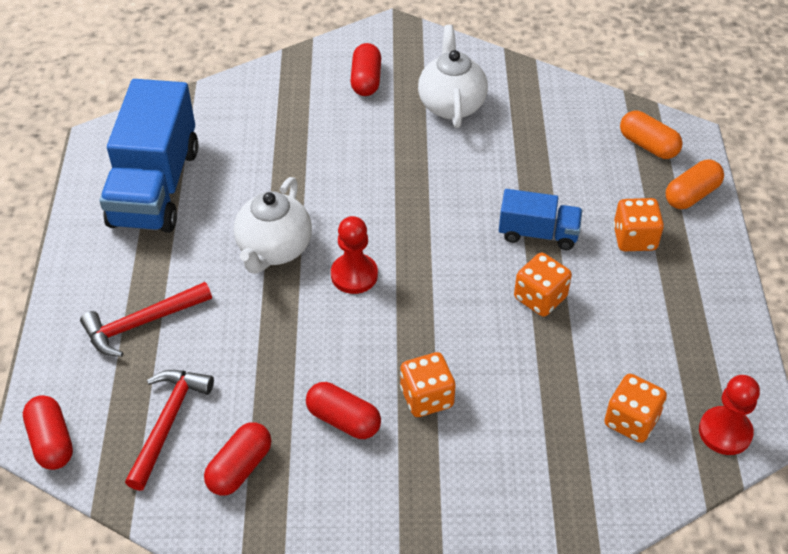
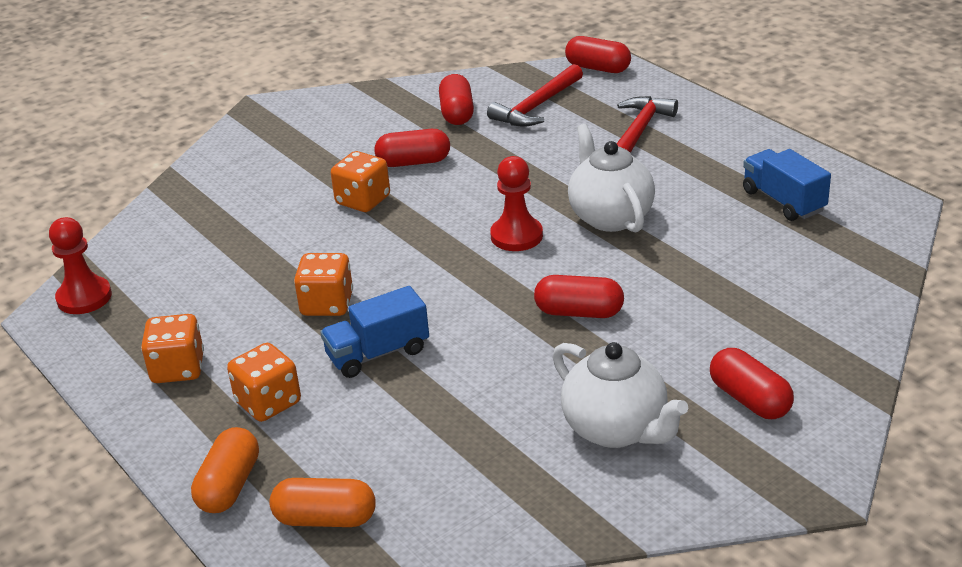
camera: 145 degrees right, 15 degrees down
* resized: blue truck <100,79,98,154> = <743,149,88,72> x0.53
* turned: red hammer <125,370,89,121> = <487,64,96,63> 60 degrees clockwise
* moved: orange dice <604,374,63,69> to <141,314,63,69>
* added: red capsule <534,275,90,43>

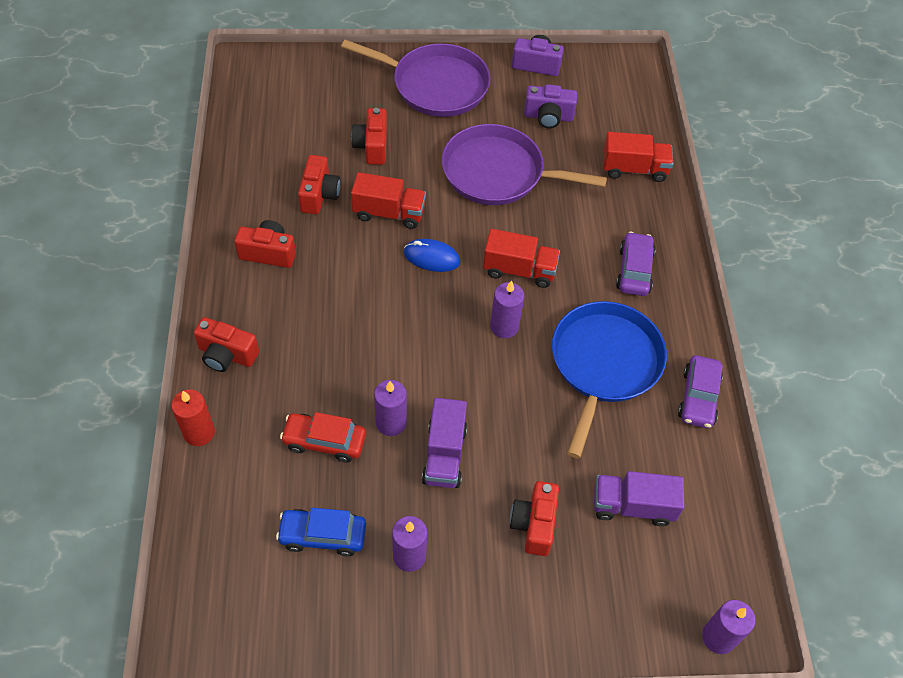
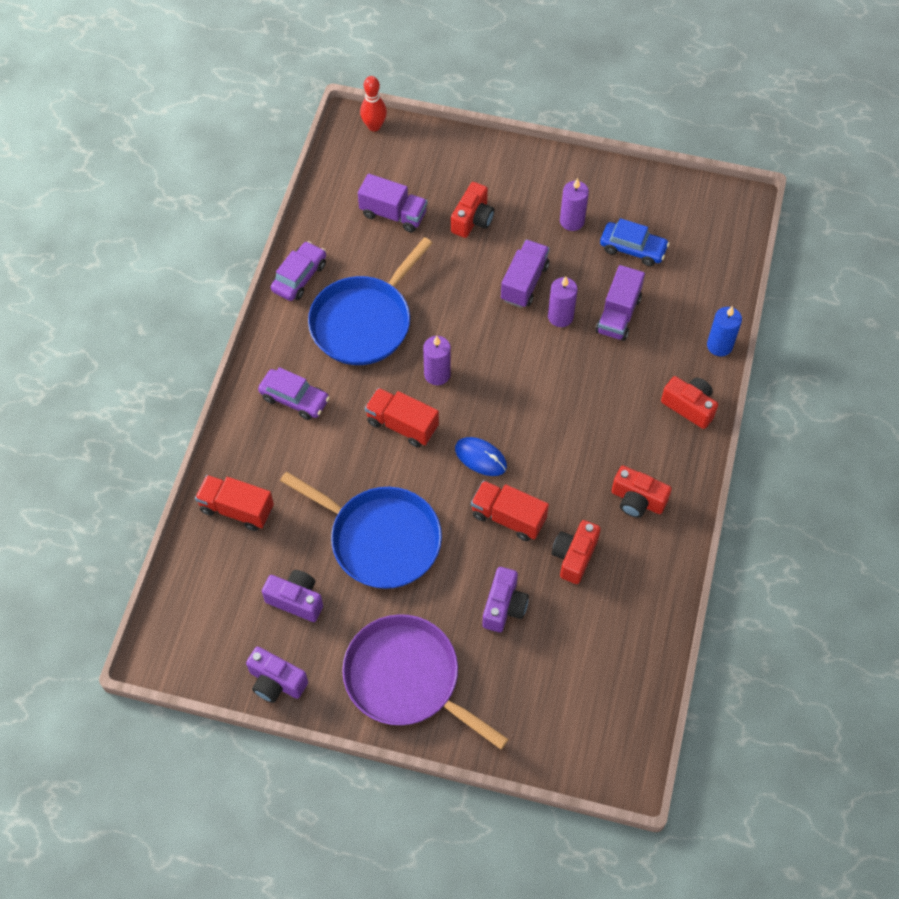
camera: 160 degrees left, 5 degrees up
* recoloured: red camera <351,108,36,57> to purple camera <482,567,47,65>
* recoloured: purple pan <442,124,165,81> to blue pan <280,472,162,117>
* turned: purple car <616,232,40,64> = <258,367,72,53> 90 degrees counterclockwise
* recoloured: red candle <171,389,44,57> to blue candle <707,306,35,50>
* replaced: red car <280,412,86,51> to purple truck <596,265,49,76>
* replaced: purple candle <702,600,53,54> to red bowling pin <360,76,27,55>

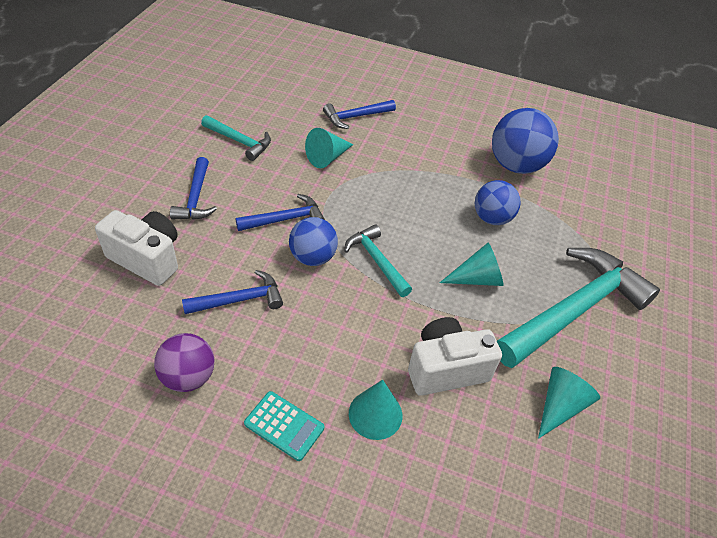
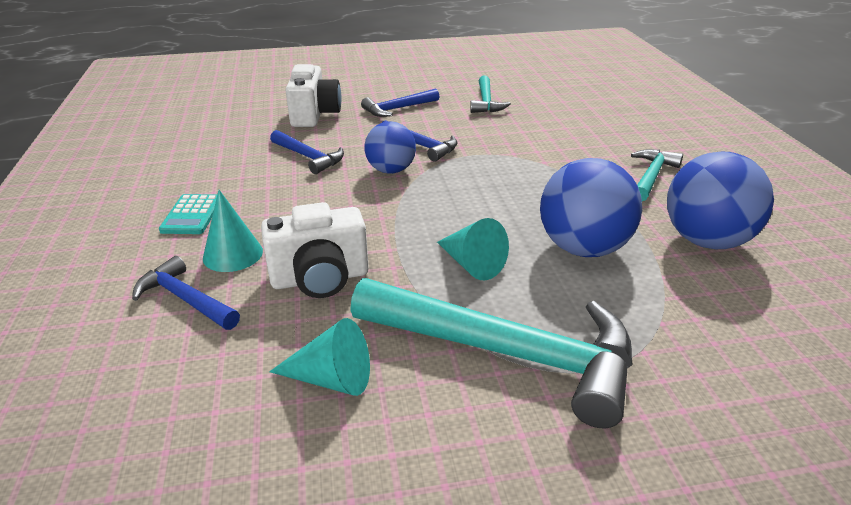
camera: 65 degrees right, 15 degrees down
* moved: blue hammer <323,100,73,29> to <132,256,108,74>
* removed: turquoise cone <305,128,48,40>
* resized: blue ball <475,180,46,45> = <540,158,102,99> x1.55
* moved: turquoise hammer <344,224,68,73> to <631,149,52,52>
* turned: white camera <408,317,94,79> = <261,202,108,96> 120 degrees clockwise
* removed: purple ball <154,333,60,59>

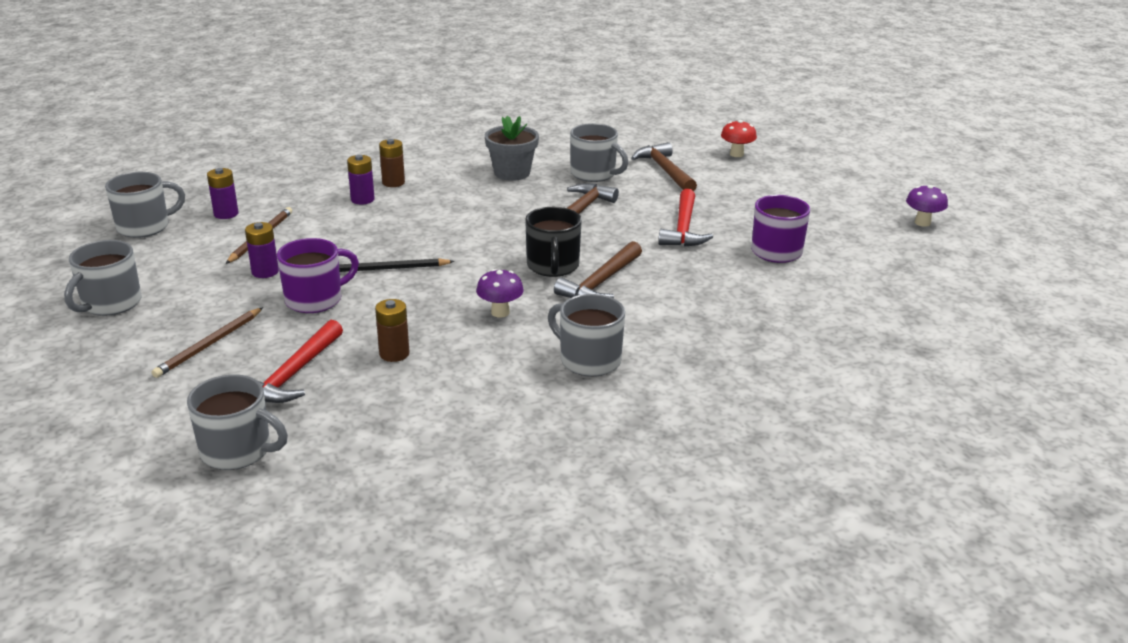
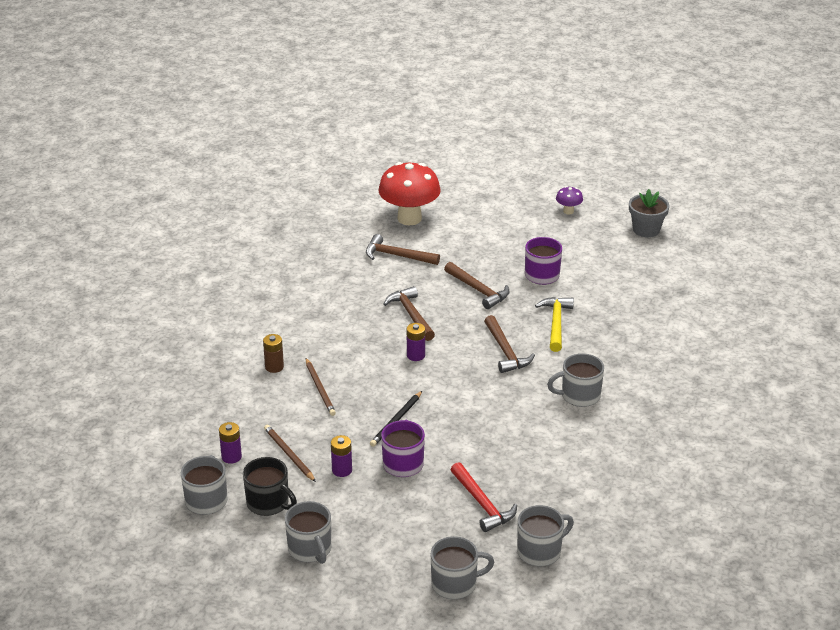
camera: 50 degrees left, 5 degrees up
* moved: grey flower pot <485,116,54,65> to <629,189,40,48>
* resized: red mushroom <721,120,36,37> = <378,162,63,63> x2.24
* moved: grey mug <570,123,58,59> to <431,536,64,63>
* moved: purple battery <347,155,28,49> to <407,323,18,38>
* recoloured: red hammer <658,189,55,58> to brown hammer <444,262,66,47>
* moved: black mug <525,207,57,70> to <243,457,54,59>
* removed: purple mushroom <476,269,48,49>
* removed: brown battery <375,299,35,63>
* moved: brown pencil <152,307,111,71> to <306,358,30,58>
* added: yellow hammer <535,297,39,55>

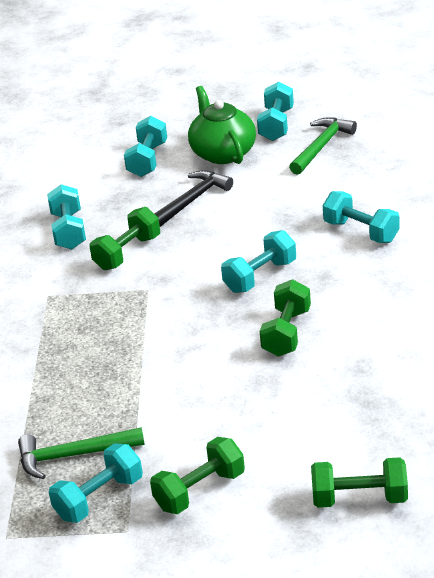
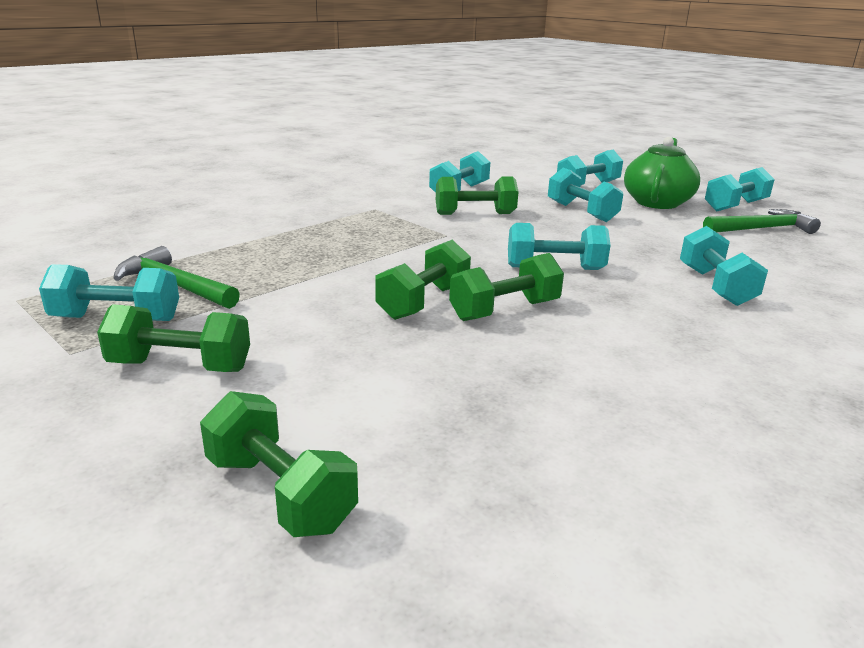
camera: 40 degrees right, 10 degrees down
* replaced: black hammer <155,170,78,57> to turquoise dumbbell <548,168,75,54>
* added: green dumbbell <375,240,96,80>

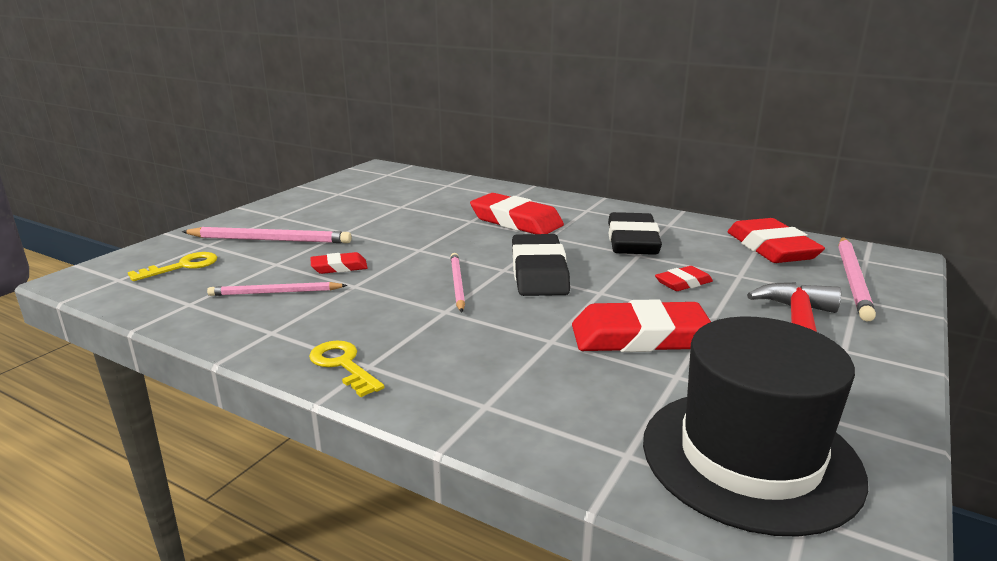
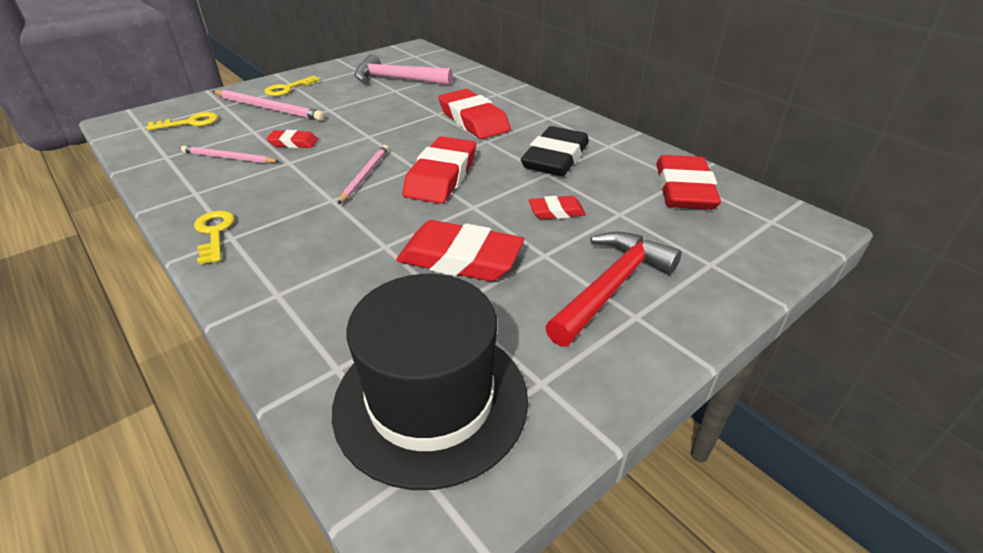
camera: 20 degrees right, 15 degrees up
* recoloured: black eraser <512,234,58,62> to red eraser <402,136,74,68>
* removed: pink pencil <838,237,38,84>
* added: pink hammer <355,54,98,31>
* added: yellow key <264,76,57,20>

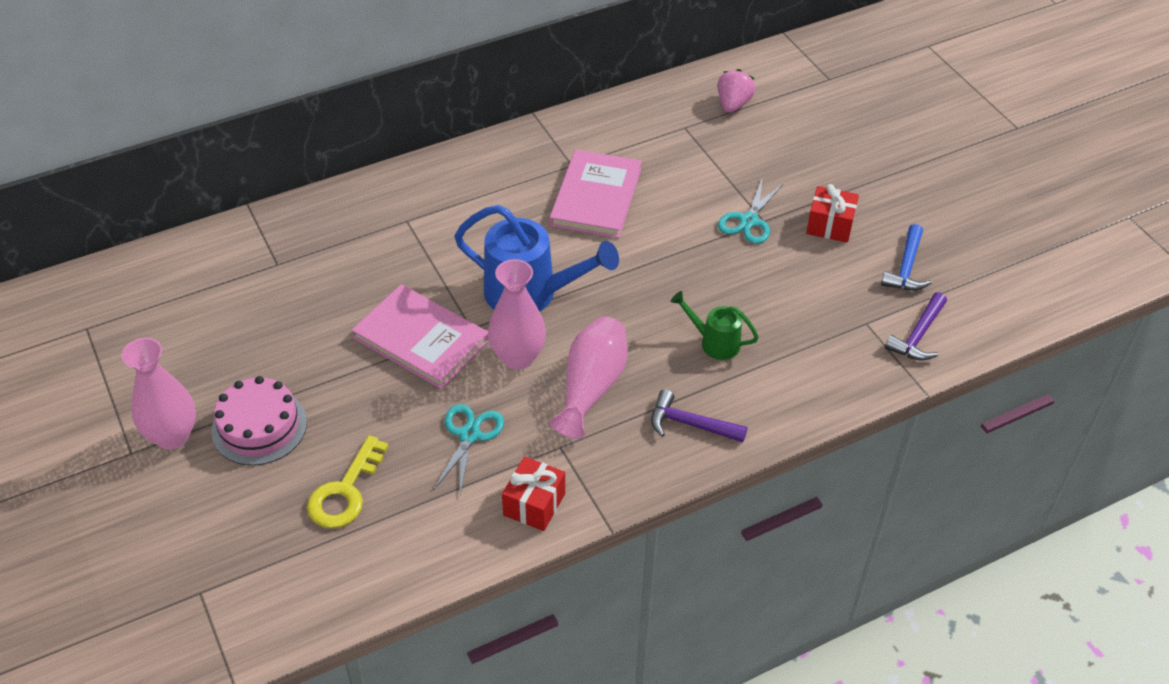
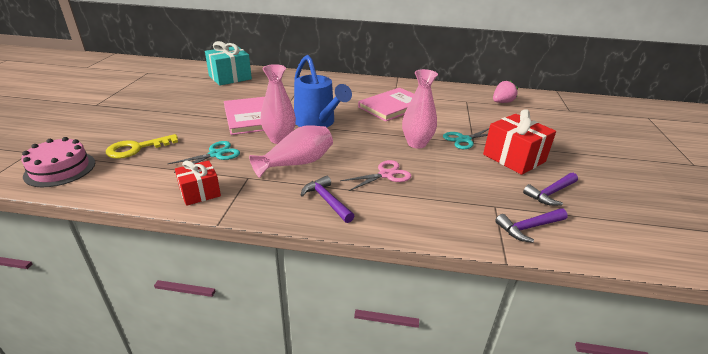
camera: 35 degrees right, 15 degrees down
* resized: red gift <806,184,53,59> = <483,109,73,66> x1.60
* recoloured: blue hammer <881,224,51,67> to purple hammer <523,173,55,33>
* replaced: green watering can <670,291,89,69> to pink scissors <340,160,72,31>
* moved: pink vase <122,338,74,111> to <402,69,36,79>
* moved: pink cake <211,376,96,89> to <21,137,74,50>
* added: turquoise gift <205,41,47,45>

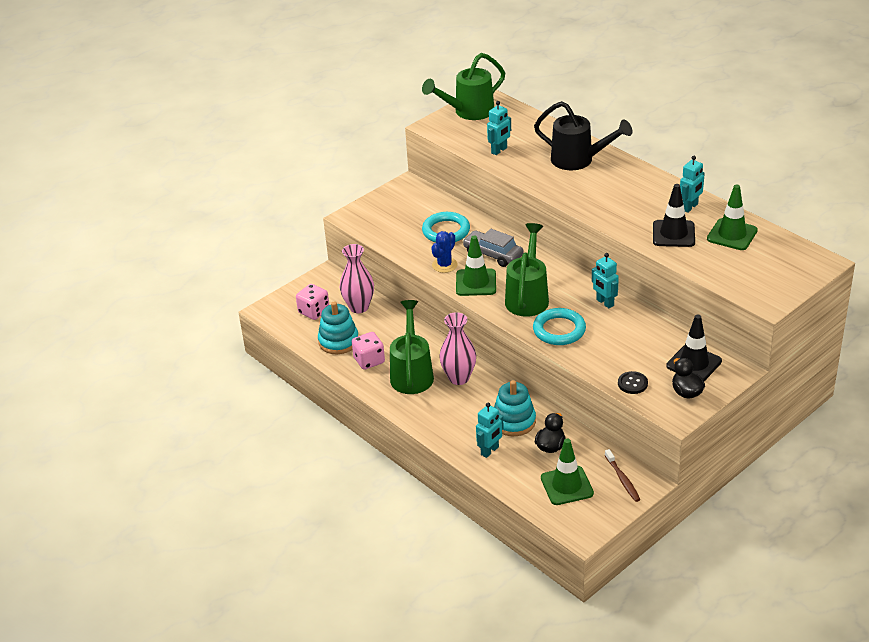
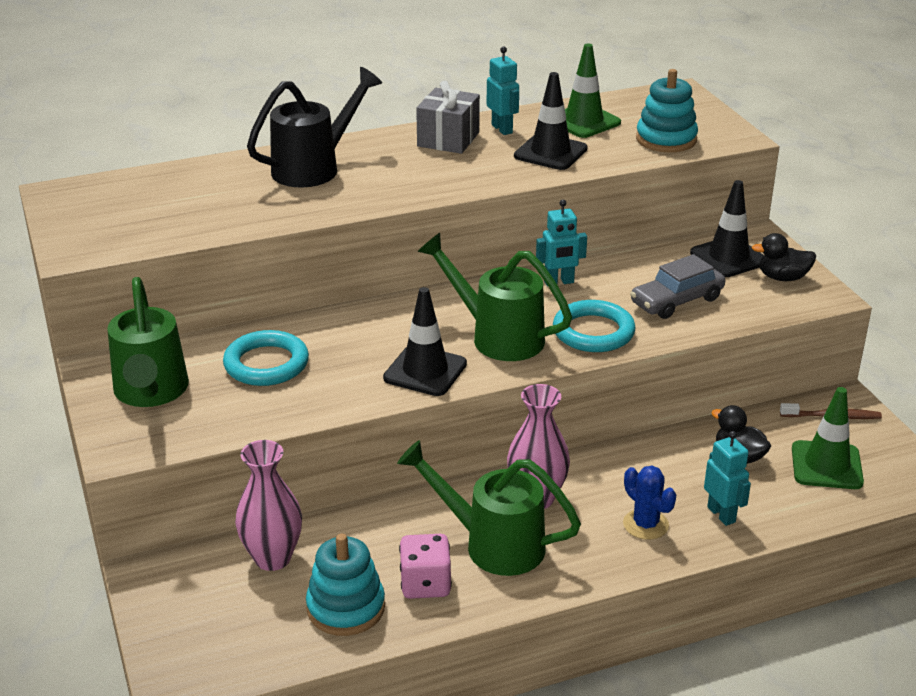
camera: 70 degrees left, 5 degrees down
* moved: green watering can <422,53,83,67> to <107,277,82,130>
* removed: turquoise robot <487,101,24,54>
* moved: grey car <462,229,61,38> to <630,254,95,65>
* moved: blue cactus <431,231,27,42> to <623,466,54,74>
* recoloured: green traffic cone <456,236,40,60> to black traffic cone <383,287,84,109>
* removed: pink dice <296,284,33,36>
* removed: black button <618,371,30,23>
* moved: turquoise stacking toy <494,380,42,56> to <636,69,62,83>
* added: grey gift <416,81,64,73>

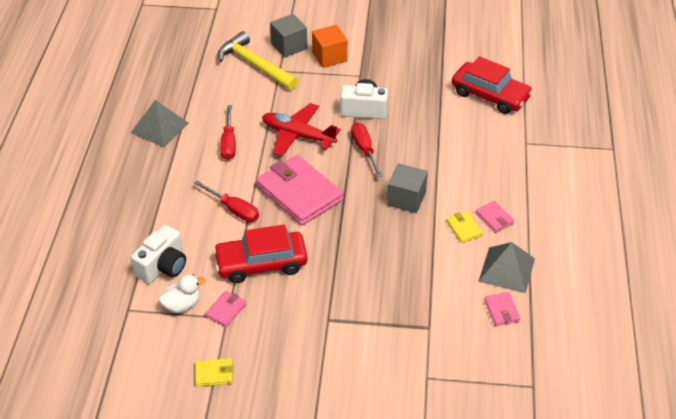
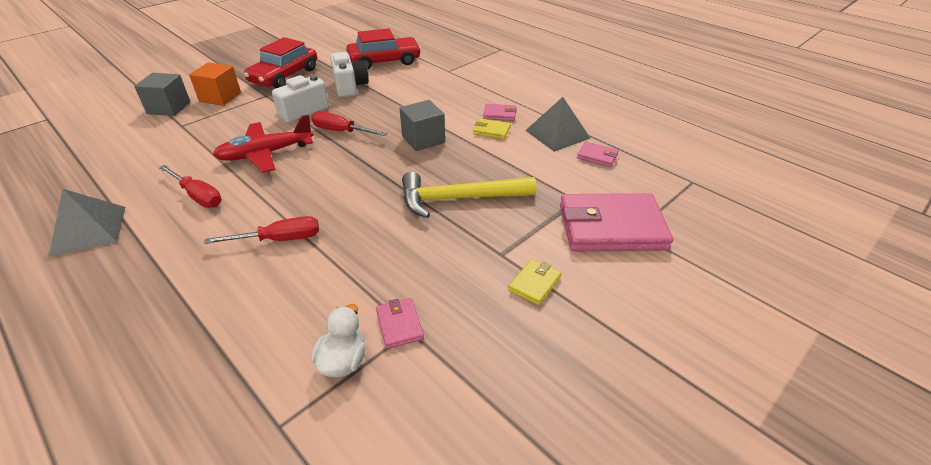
camera: 50 degrees left, 5 degrees down
* moved: yellow hammer <217,31,81,59> to <402,172,134,46>
* moved: pink wallet <256,155,87,71> to <560,193,113,58>
* moved: white camera <131,225,55,59> to <330,52,39,45>
* moved: red car <213,225,95,58> to <244,37,73,51>
* moved: yellow wallet <195,358,38,29> to <508,259,53,46>

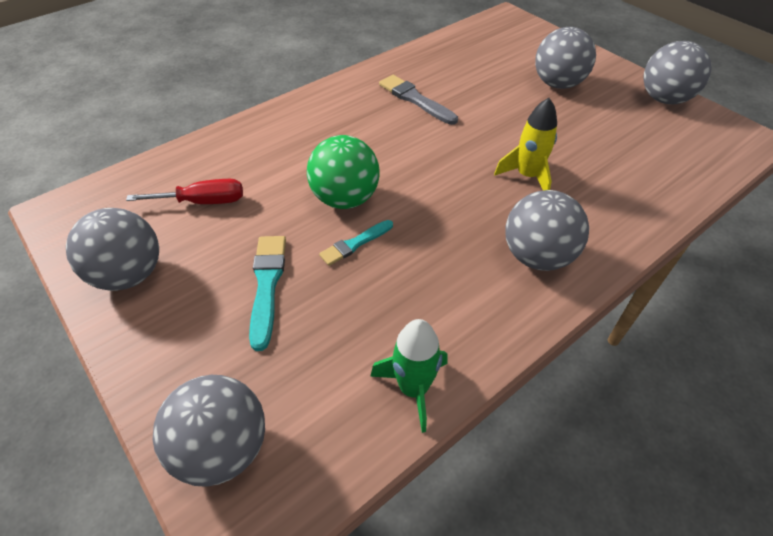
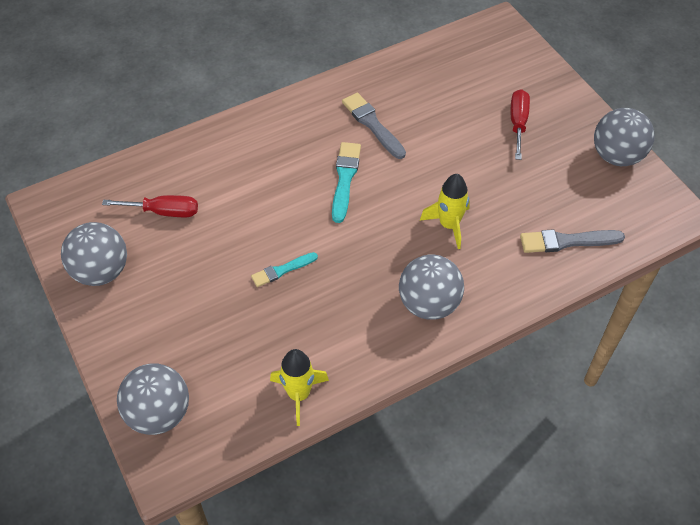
camera: 10 degrees right, 5 degrees up
* replaced: grey ball <535,27,61,62> to red screwdriver <511,89,19,71>
* removed: green ball <307,135,73,74>
* moved: turquoise brush <249,236,37,115> to <332,142,29,81>
* recoloured: green rocket <370,319,78,114> to yellow rocket <270,349,59,77>
* added: grey brush <520,229,105,24>

